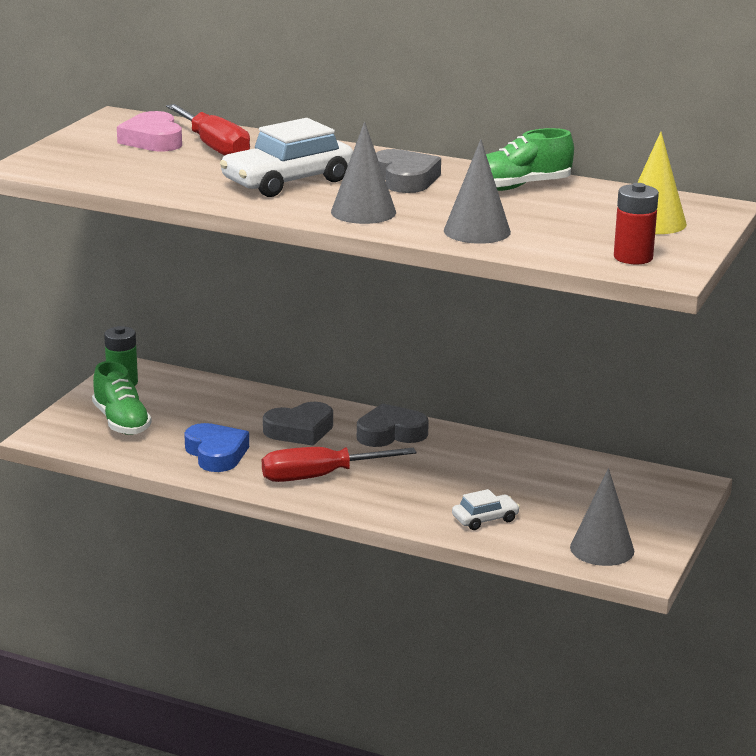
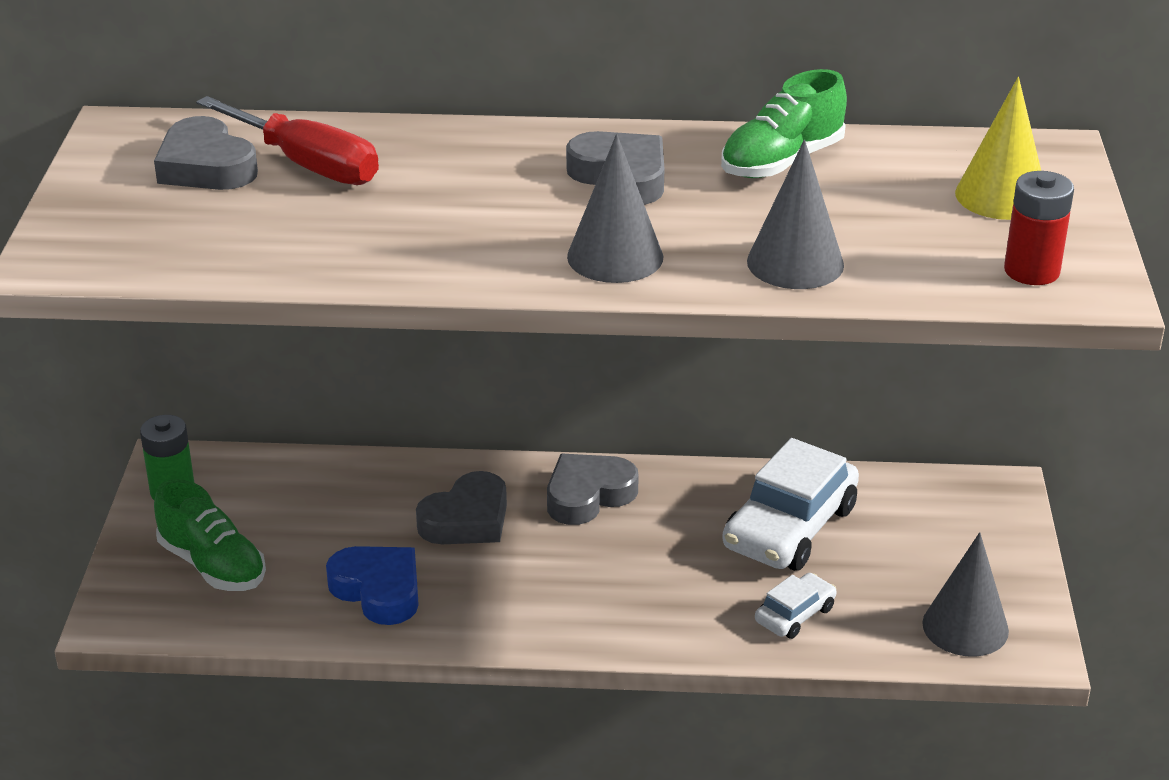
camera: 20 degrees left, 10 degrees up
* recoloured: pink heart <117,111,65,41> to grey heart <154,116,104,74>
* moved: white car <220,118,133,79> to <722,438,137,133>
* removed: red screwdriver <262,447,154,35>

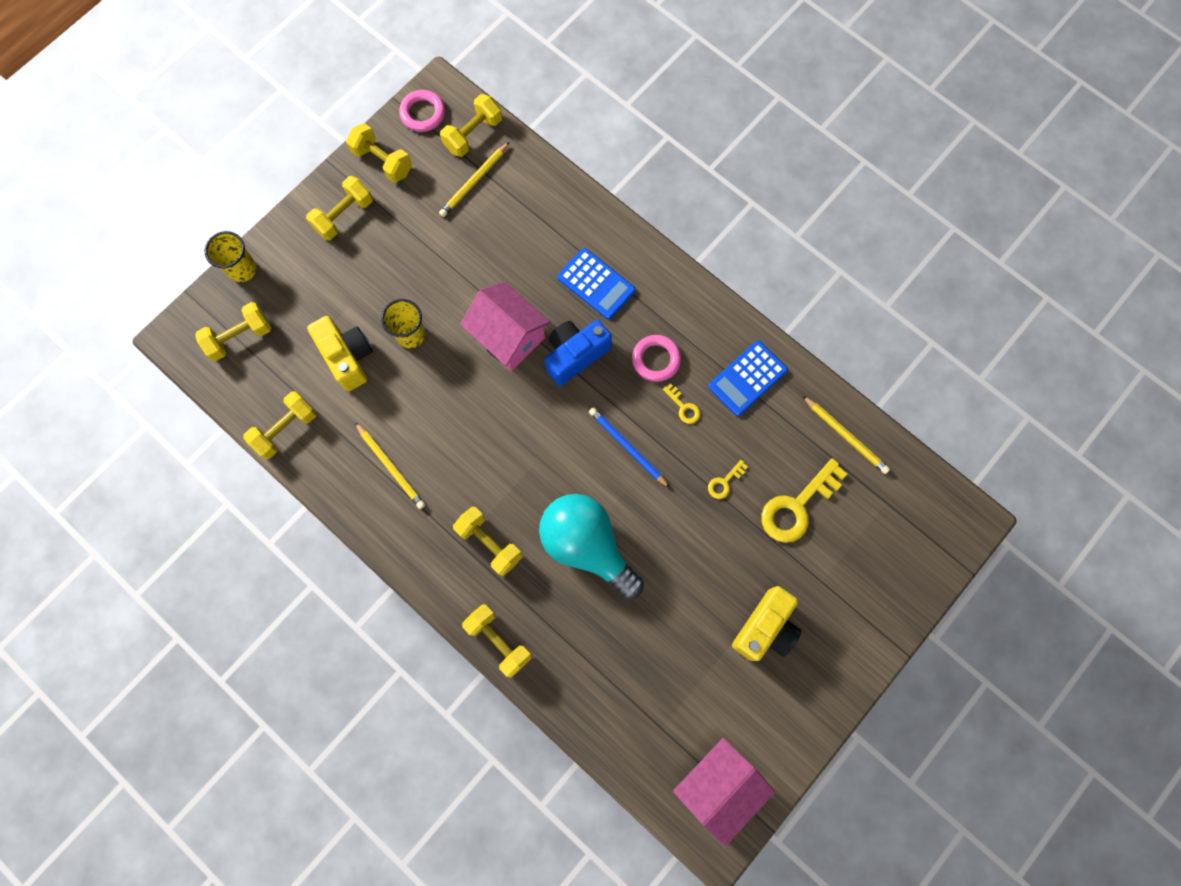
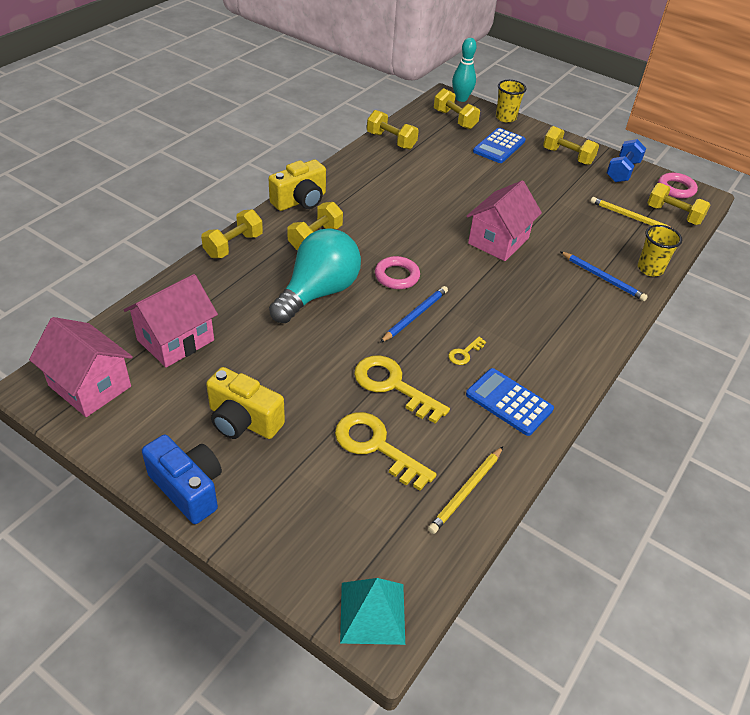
camera: 80 degrees right, 30 degrees down
* recoloured: yellow dumbbell <346,123,66,60> to blue dumbbell <607,139,39,43>
* moved: blue calculator <557,248,79,71> to <473,128,53,35>
* moved: yellow cup <381,299,44,49> to <637,225,45,51>
* moved: yellow camera <307,316,66,75> to <269,159,57,52>
* moved: blue camera <544,320,68,66> to <142,435,80,89>
* moved: pink ring <632,335,49,47> to <375,256,45,33>
* removed: yellow pencil <355,422,70,87>
* resized: yellow key <708,460,40,39> = <354,356,96,68> x2.13
* added: turquoise bowling pin <452,38,25,64>
* added: blue pencil <560,251,88,50>
* added: pink house <124,274,94,94>
* added: turquoise pyramid <340,578,65,67>

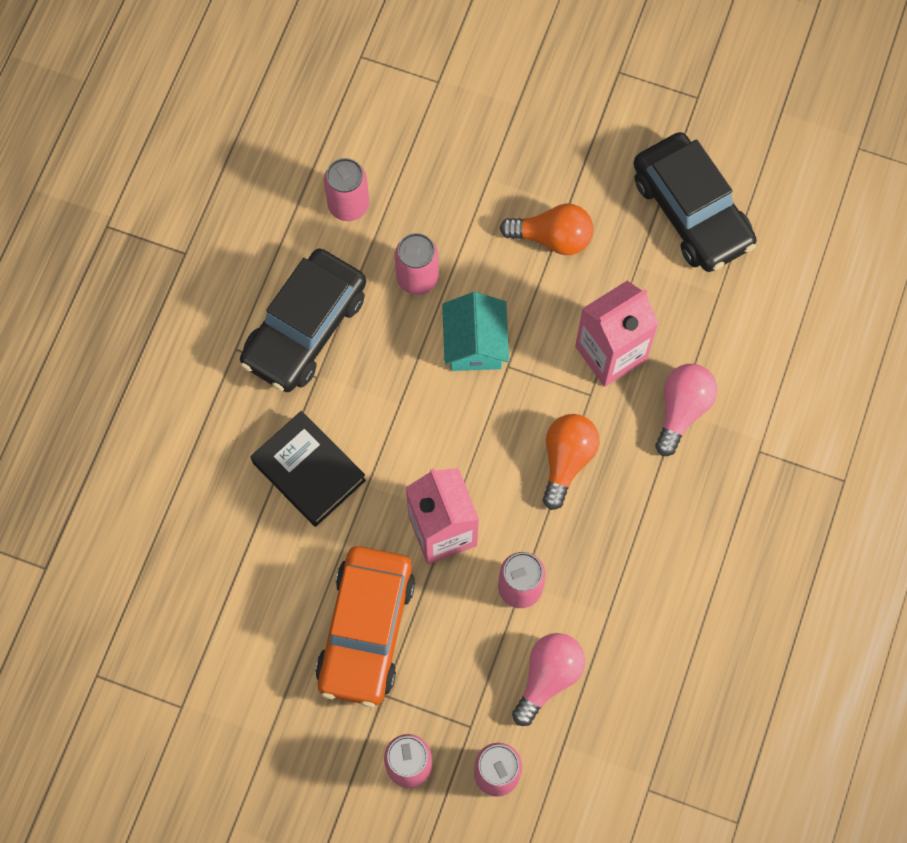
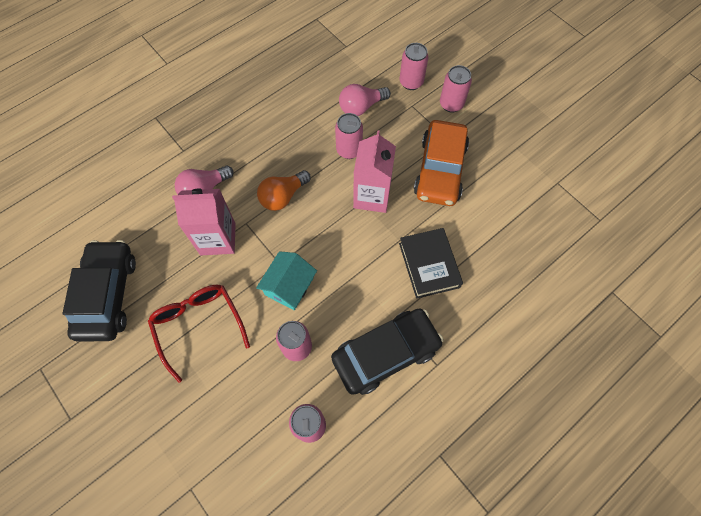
camera: 150 degrees left, 5 degrees down
* replaced: orange light bulb <500,204,93,51> to red glasses <148,285,102,98>
* turned: orange car <315,546,100,161> = <414,120,55,86> 150 degrees clockwise

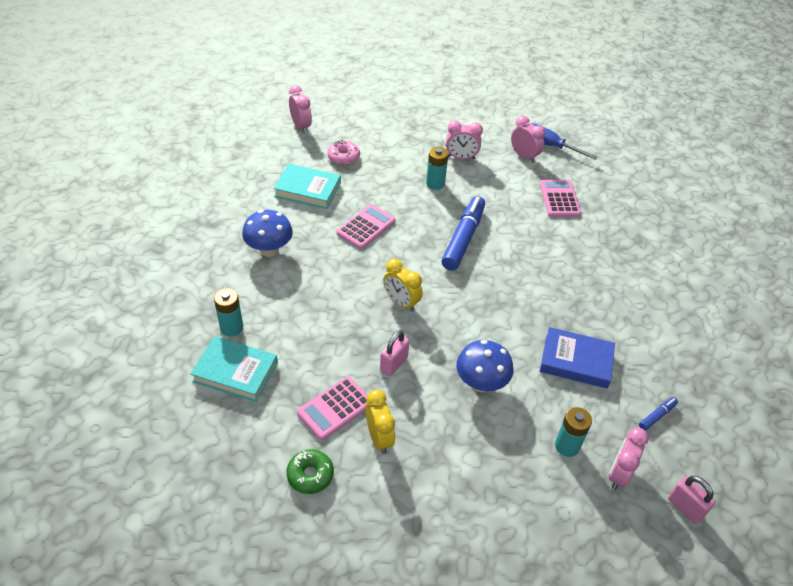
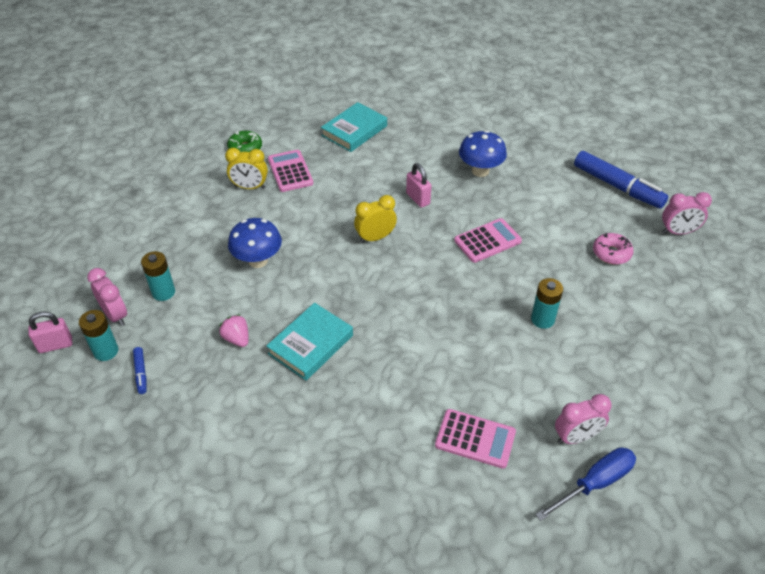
camera: 115 degrees right, 0 degrees up
* removed: pink clock <446,121,37,39>
* moved: turquoise book <273,164,68,45> to <266,303,87,78>
* moved: blue marker <441,196,44,74> to <574,151,94,57>
* turned: pink calculator <337,204,58,45> = <454,218,68,45> 90 degrees counterclockwise
* moved: turquoise battery <214,288,29,48> to <79,310,39,51>
* replaced: blue book <540,327,75,61> to pink strawberry <219,314,29,33>
* moved: pink padlock <380,330,29,46> to <406,163,25,45>

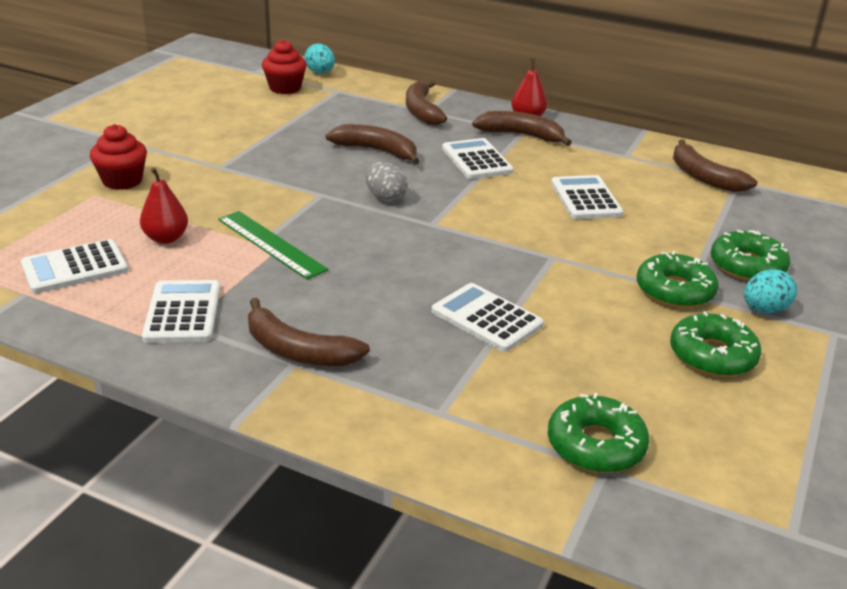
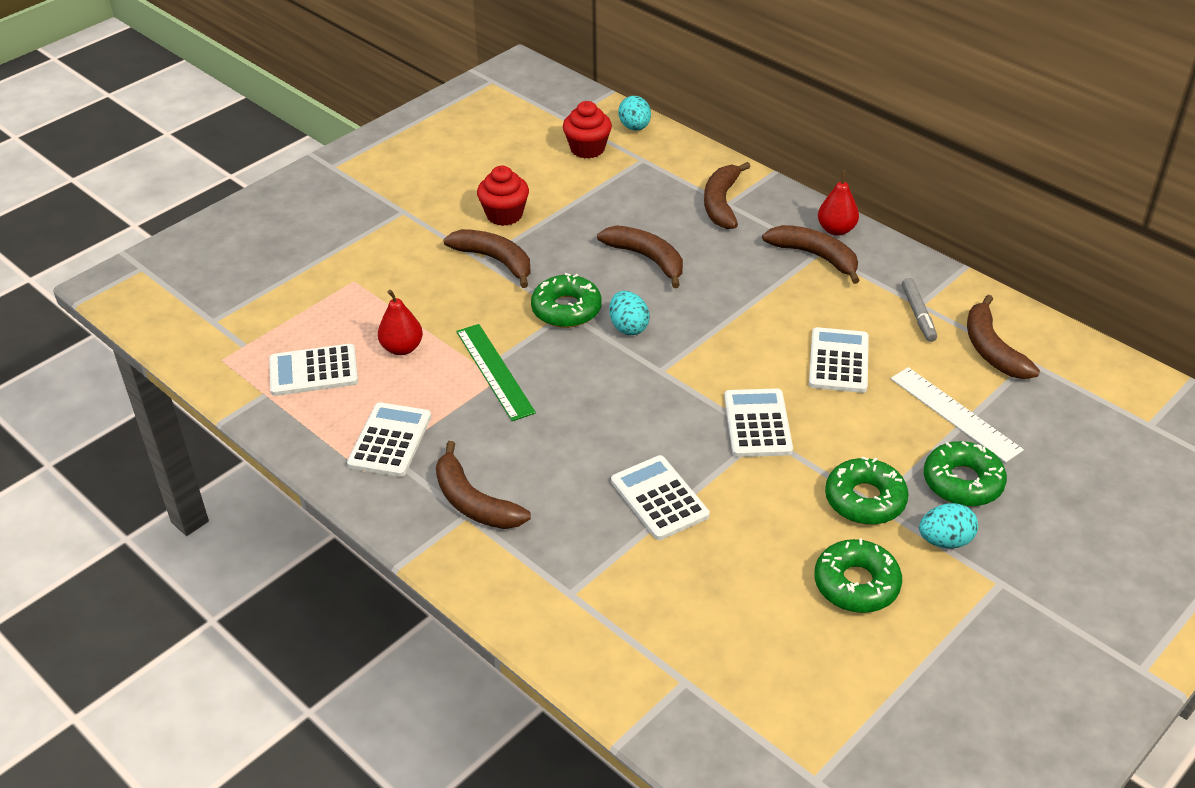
camera: 20 degrees right, 10 degrees up
* moved: red cupcake <90,124,57,66> to <477,166,52,60>
* moved: white calculator <442,138,72,41> to <724,388,69,69>
* recoloured: grey egg <365,162,43,40> to turquoise egg <609,291,41,44>
* moved: green donut <548,393,102,80> to <531,273,71,55>
* added: brown banana <443,229,88,59>
* added: grey marker <902,278,35,64>
* added: white ruler <891,367,133,96>

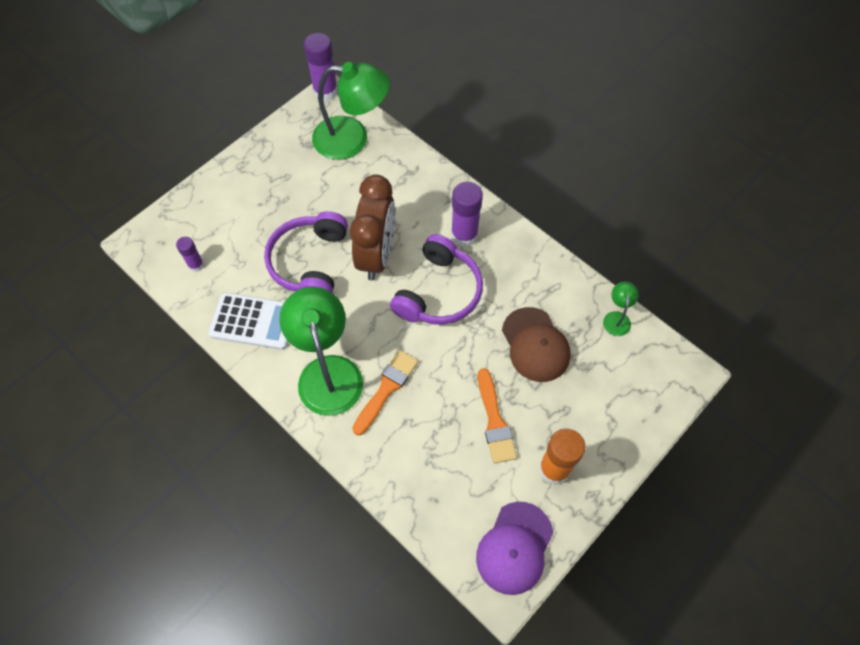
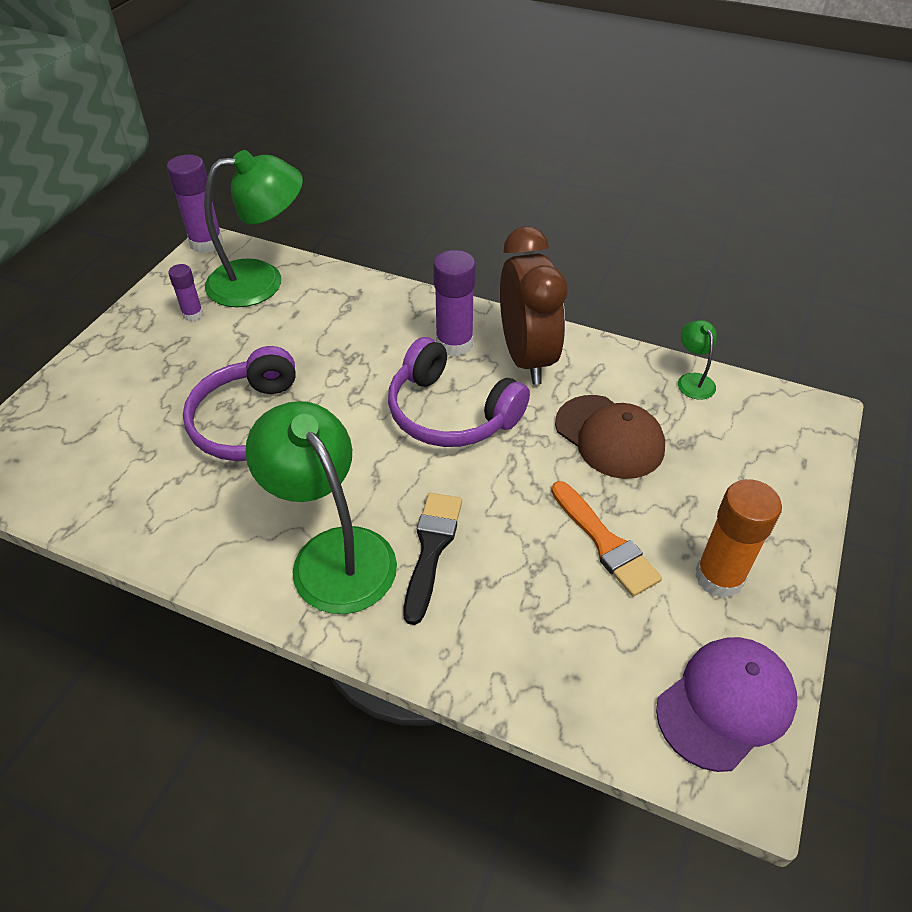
camera: 20 degrees left, 15 degrees down
* moved: brown clock <350,174,45,107> to <500,226,67,159>
* turned: purple headphones <390,234,93,91> = <388,337,142,110> 120 degrees clockwise
* moved: purple glue stick <176,237,28,35> to <168,264,35,57>
* removed: white calculator <208,293,80,57>
* recoloured: orange brush <352,350,66,86> to black brush <404,493,58,132>
* turned: purple cap <476,502,77,93> = <656,637,141,135> 135 degrees counterclockwise

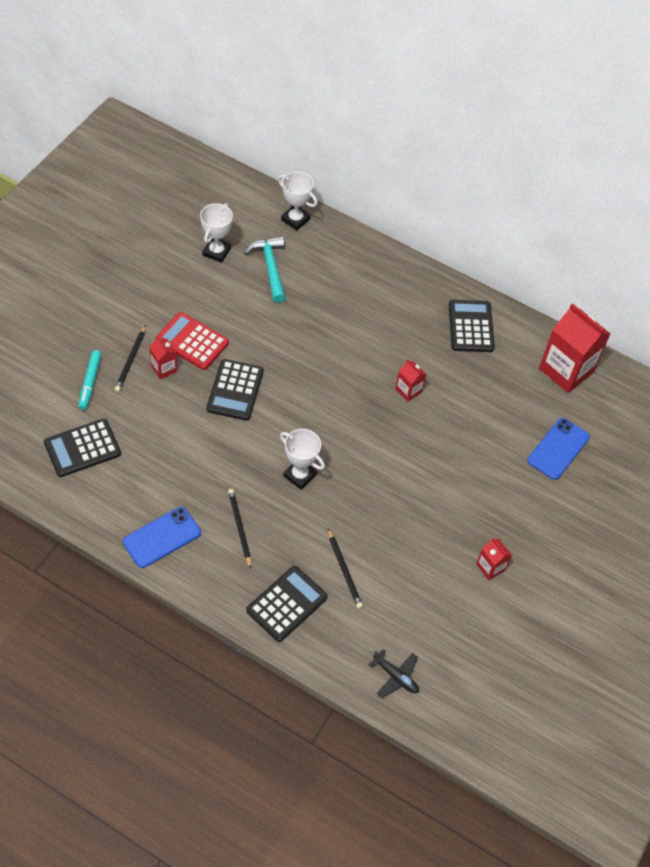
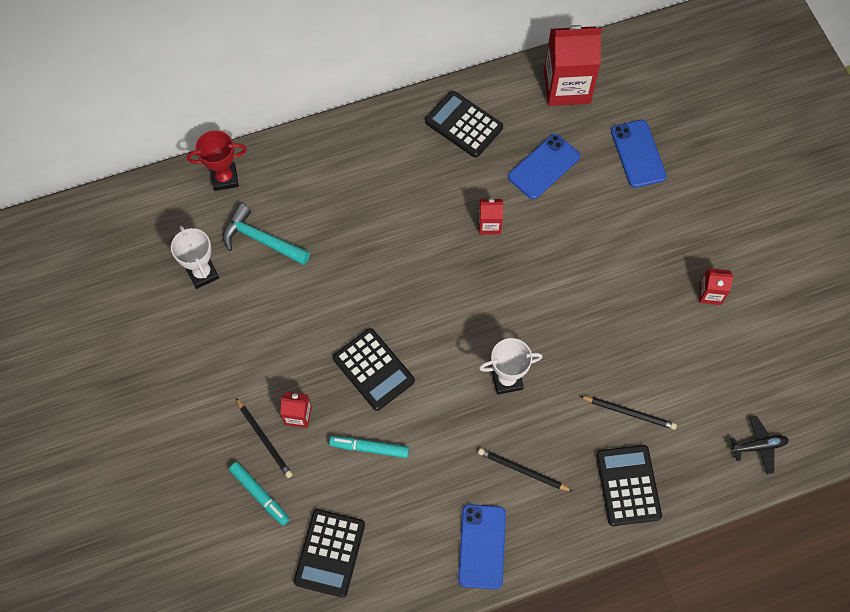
camera: 45 degrees left, 10 degrees up
* recoloured: white trophy <278,171,39,60> to red trophy <187,130,60,61>
* removed: red calculator <156,312,73,58>
* added: blue phone <508,134,72,65>
* added: turquoise marker <329,436,80,22>

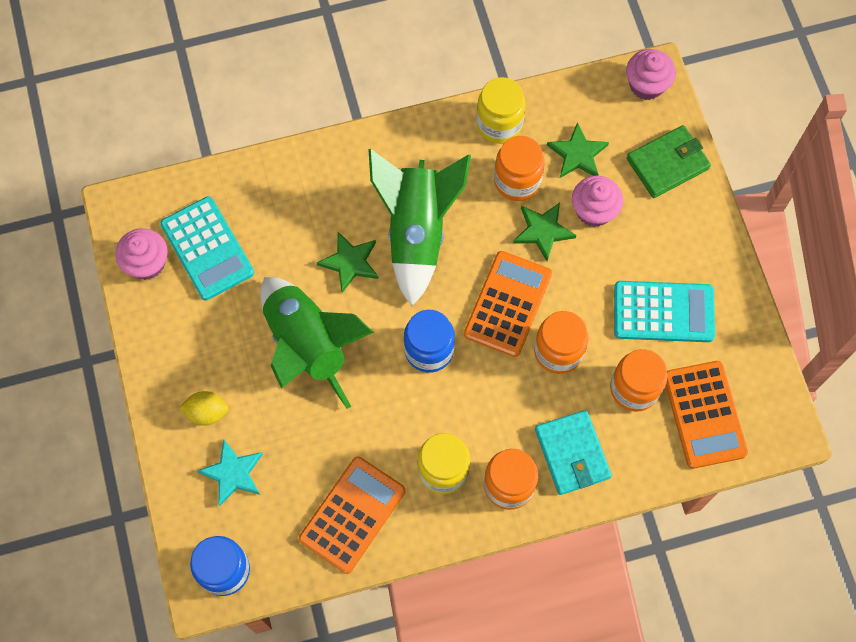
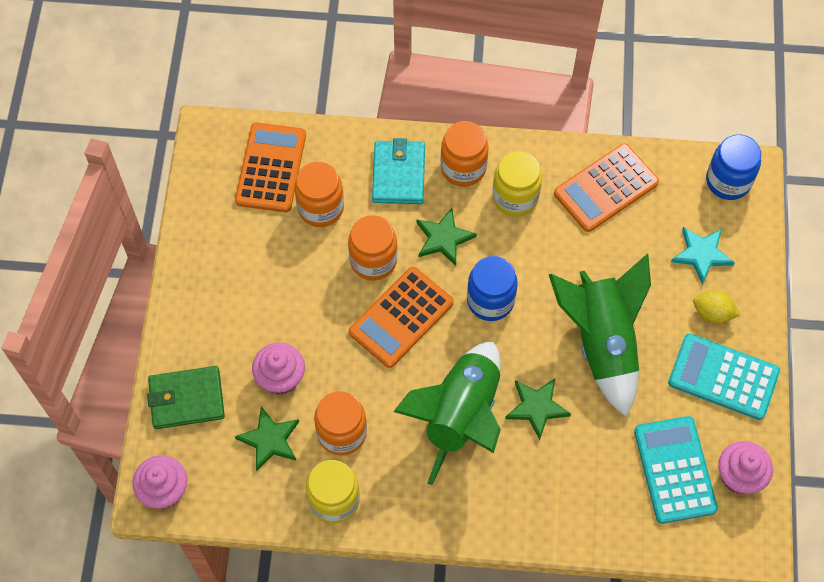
camera: 160 degrees left, 5 degrees down
* moved: green star <513,203,64,58> to <417,208,60,58>
* moved: turquoise calculator <614,281,101,61> to <668,334,112,86>

